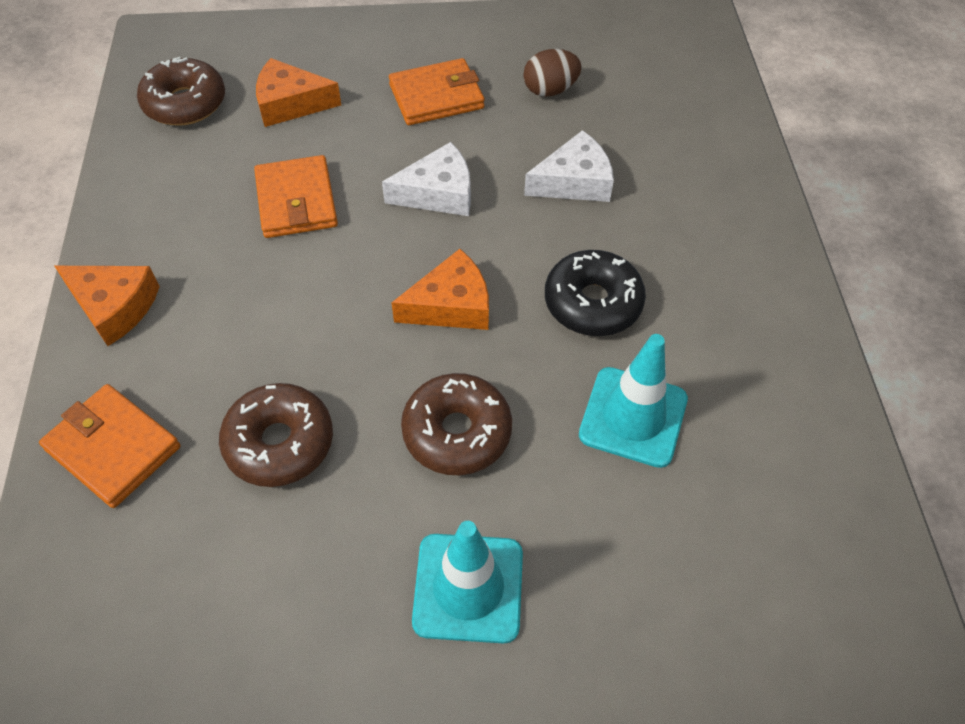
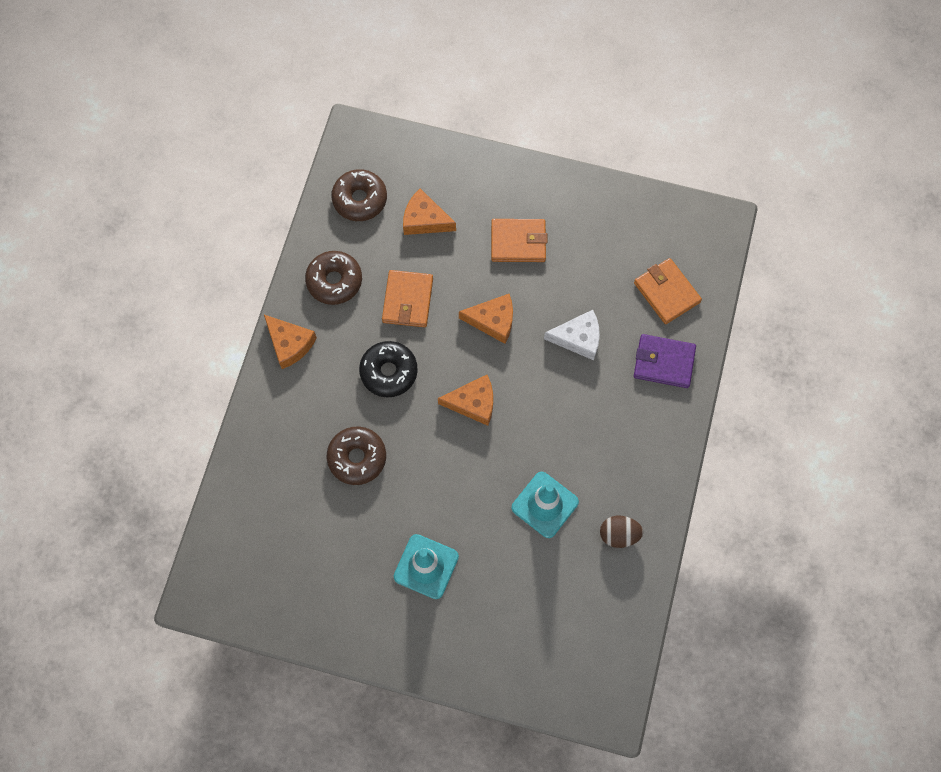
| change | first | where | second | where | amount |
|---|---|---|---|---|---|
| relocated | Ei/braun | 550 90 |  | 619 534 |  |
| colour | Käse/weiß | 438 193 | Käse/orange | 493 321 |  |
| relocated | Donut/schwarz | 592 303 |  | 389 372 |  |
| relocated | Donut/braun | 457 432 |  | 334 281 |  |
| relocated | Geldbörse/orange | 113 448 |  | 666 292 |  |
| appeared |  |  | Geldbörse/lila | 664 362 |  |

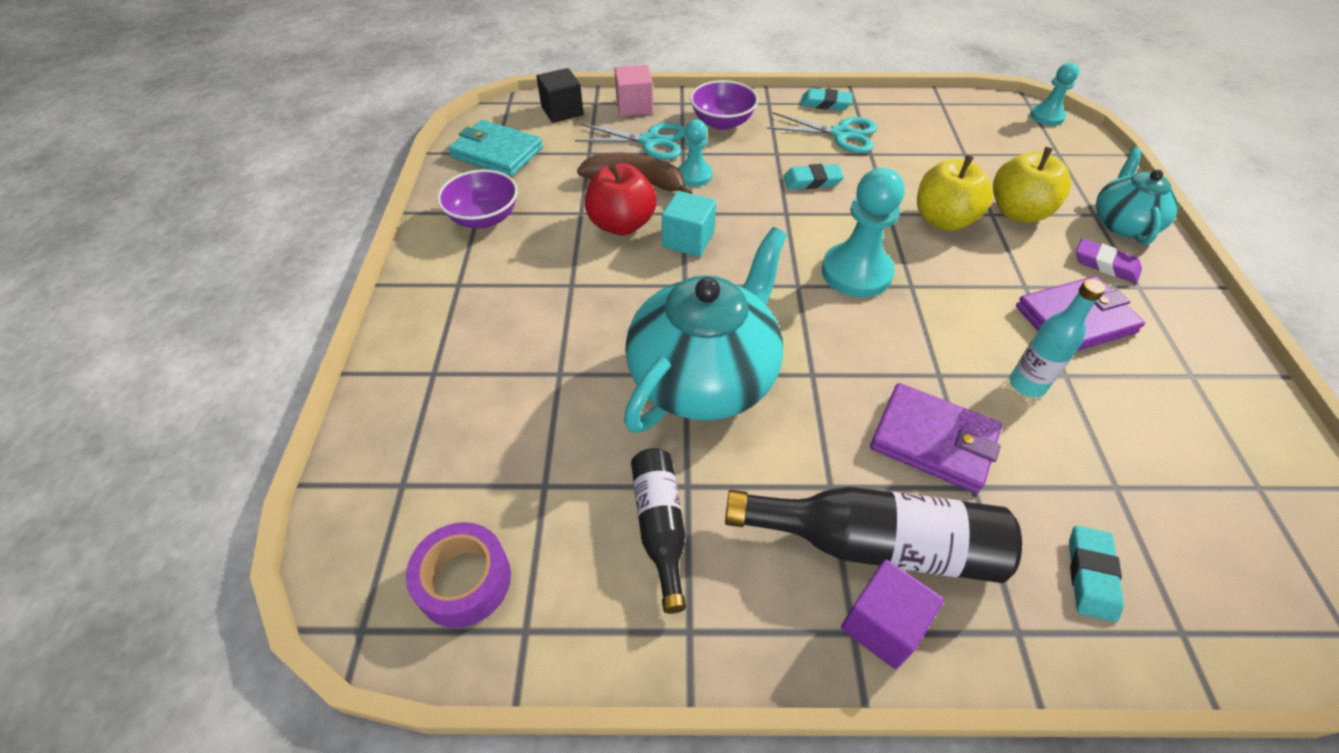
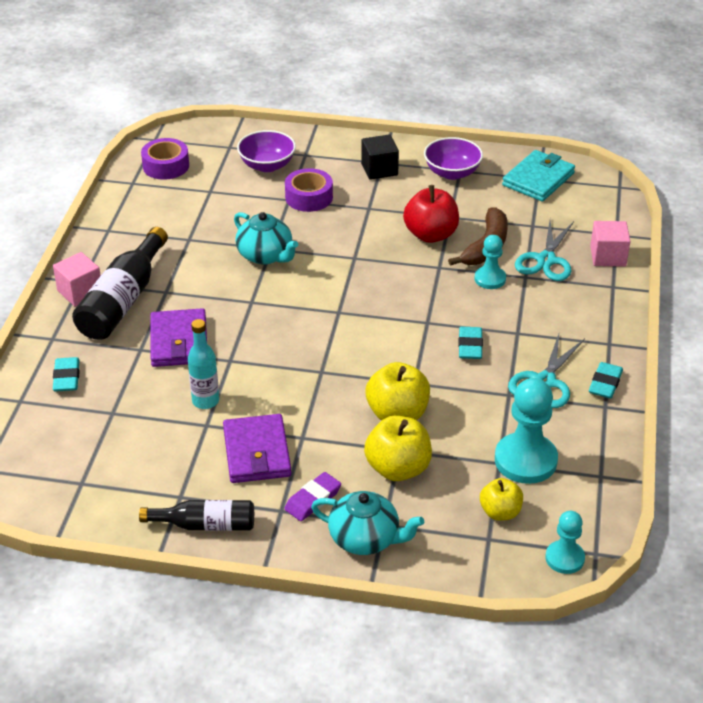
| change | first | where | second | where | amount |
|---|---|---|---|---|---|
| relocated | Kubus/schwarz | 562 111 |  | 379 169 |  |
| relocated | Schüssel/lila | 722 122 |  | 267 165 |  |
| relocated | Bauer/türkis | 856 272 |  | 525 460 |  |
| missing | Kubus/türkis | 688 240 |  |  |  |
| size | Teekanne/türkis | 705 377 |  | 265 255 | x0.57 |
| spun | Geldbörse/lila | 933 440 |  | 179 341 | 45 degrees counterclockwise |
| relocated | Flasche/schwarz | 660 527 |  | 205 525 |  |
| spun | Radiergummi/türkis | 1091 575 |  | 67 377 | 60 degrees clockwise |
| colour | Kubus/lila | 882 624 | Kubus/rosa | 80 292 |  |
| appeared |  |  | Klebeband/lila | 309 197 |  |
| appeared |  |  | Apfel/gelb | 500 512 |  |

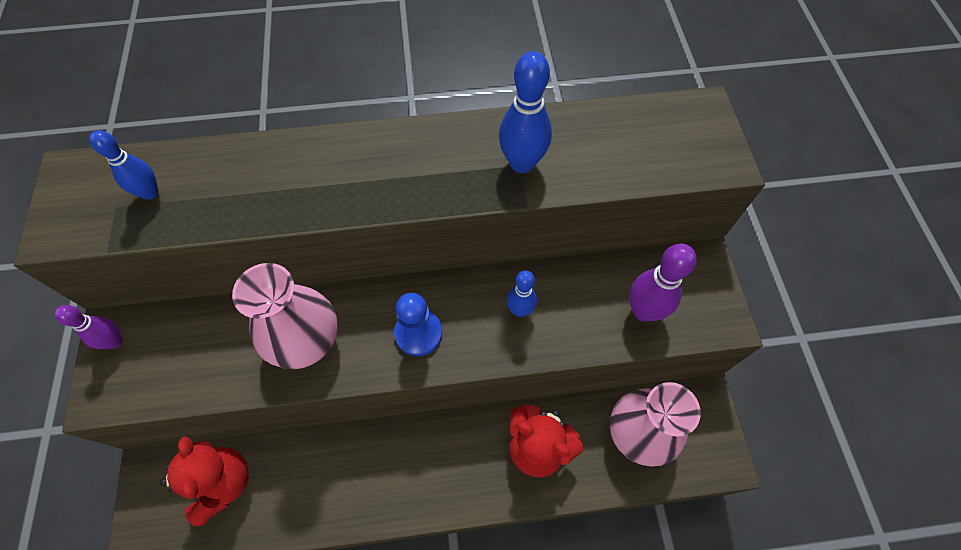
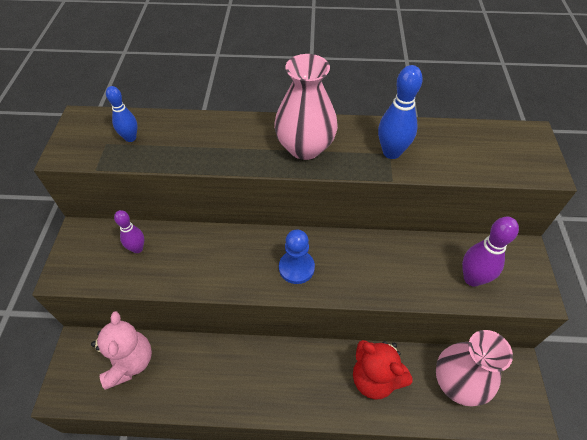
| change | first | where | second | where | amount |
|---|---|---|---|---|---|
| relocated | Vase/rosa | 306 341 |  | 305 147 |  |
| missing | Bowlingkegel/blau | 520 310 |  |  |  |
| relocated | Bowlingkegel/lila | 115 341 |  | 137 248 |  |
| colour | Teddybär/rot | 222 482 | Teddybär/rosa | 129 362 |  |

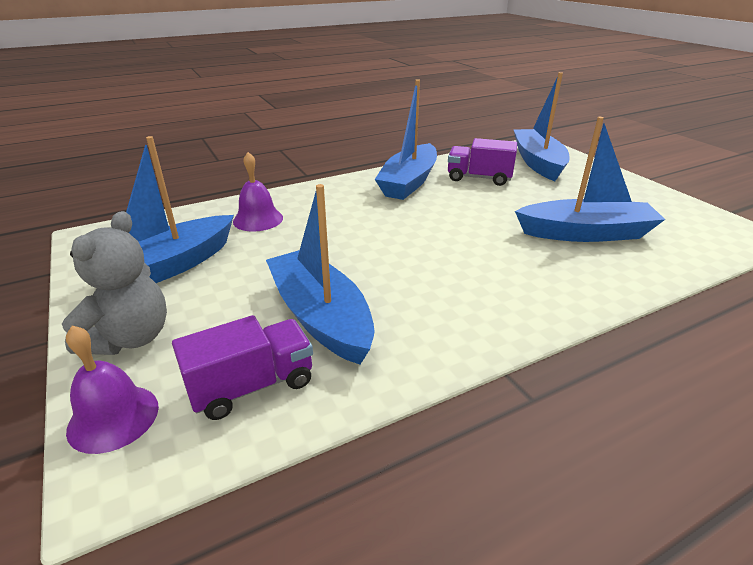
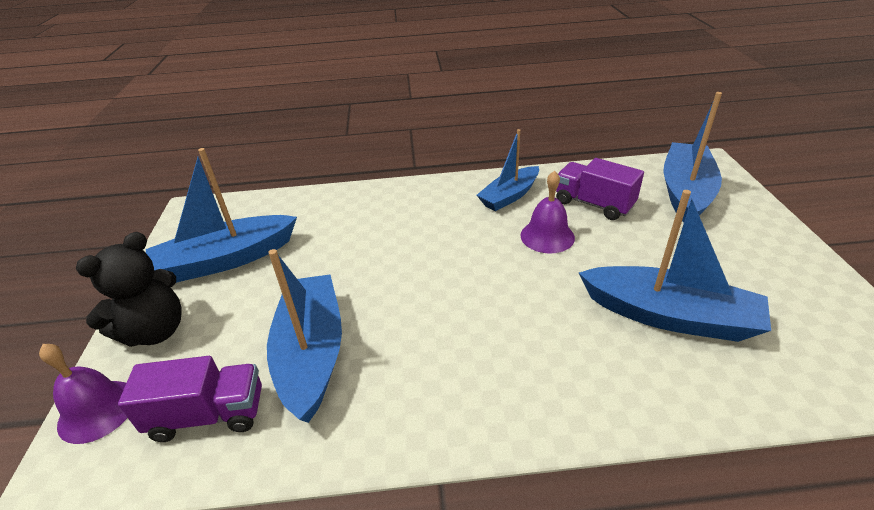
| change | first | where | second | where | amount |
|---|---|---|---|---|---|
| size | Boot/blau | 409 182 |  | 509 196 | x0.65 |
| relocated | Glocke/lila | 258 219 |  | 547 236 |  |
| colour | Teddybär/grau | 130 338 | Teddybär/schwarz | 155 331 |  |

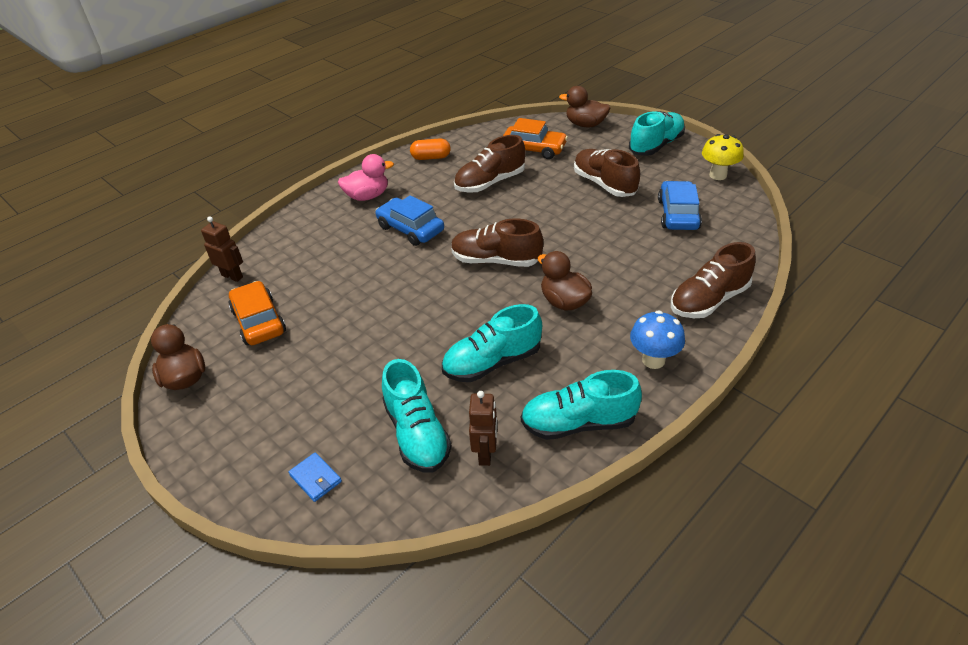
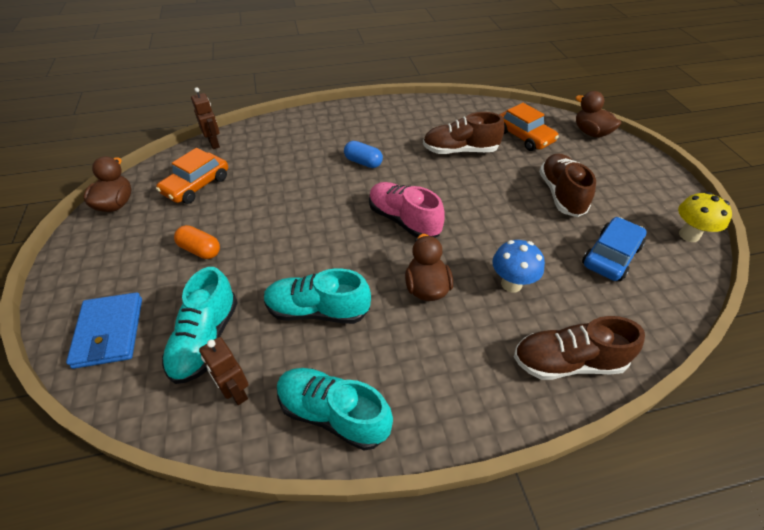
| change | first | where | second | where | amount |
|---|---|---|---|---|---|
| missing | Schuh/türkis | 656 145 |  |  |  |
| relocated | Kapsel/orange | 431 157 |  | 200 250 |  |
| missing | Ente/rosa | 367 196 |  |  |  |
| exchanged | Auto/blau | 410 229 | Kapsel/blau | 363 162 |  |
| colour | Schuh/braun | 496 260 | Schuh/rosa | 403 220 |  |
| spun | Auto/orange | 258 321 |  | 196 185 | 150 degrees counterclockwise |
| relocated | Pilz/blau | 653 360 |  | 511 284 |  |
| spun | Roboter/braun | 486 453 |  | 236 392 | 105 degrees clockwise |
| size | Geldbörse/blau | 315 478 |  | 109 332 | x1.85 |

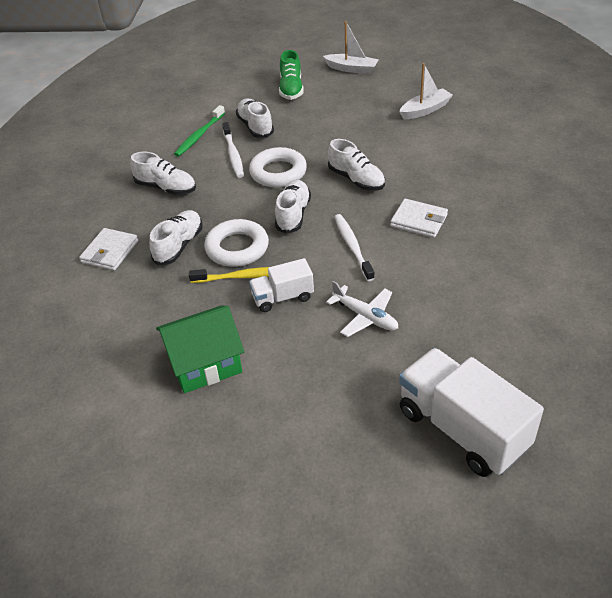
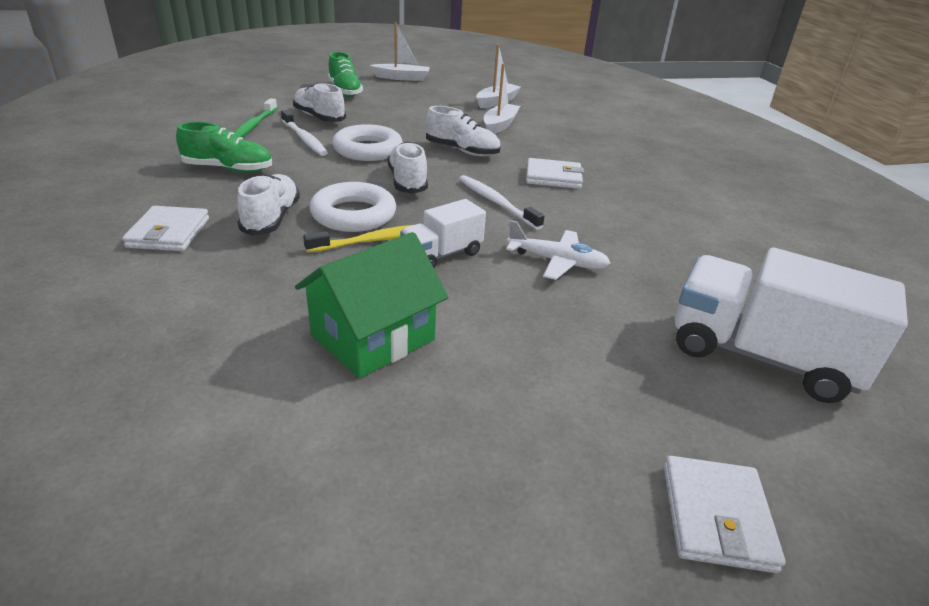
| change | first | where | second | where | amount |
|---|---|---|---|---|---|
| colour | Schuh/weiß | 166 188 | Schuh/grün | 228 169 |  |
| appeared |  |  | Boot/weiß | 499 125 |  |
| appeared |  |  | Geldbörse/weiß | 716 516 |  |

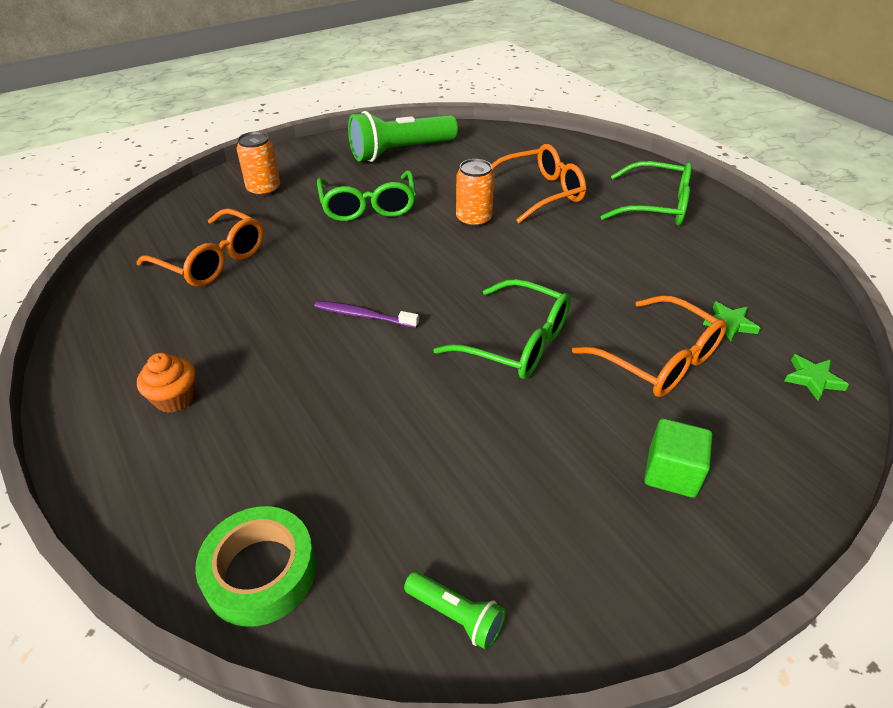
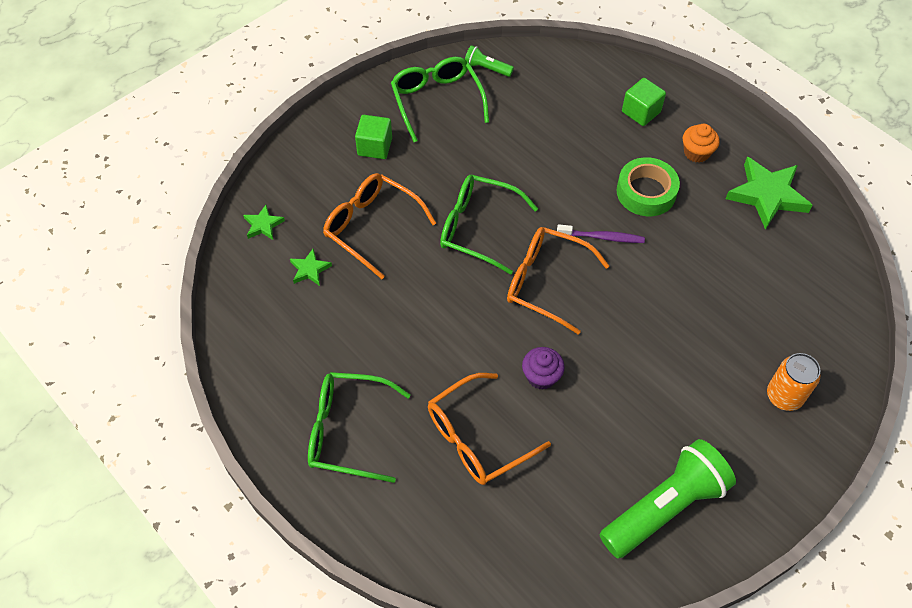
| change | first | where | second | where | amount |
|---|---|---|---|---|---|
| exchanged | Dose/orange | 473 220 | Muffin/lila | 541 376 |  |
| relocated | Brille/grün | 368 206 |  | 437 101 |  |
| relocated | Brille/orange | 212 260 |  | 546 283 |  |
| relocated | Klebeband/grün | 261 572 |  | 646 192 |  |
| appeared |  |  | Kubus/grün | 641 112 |  |
| appeared |  |  | Stern/grün | 767 195 |  |

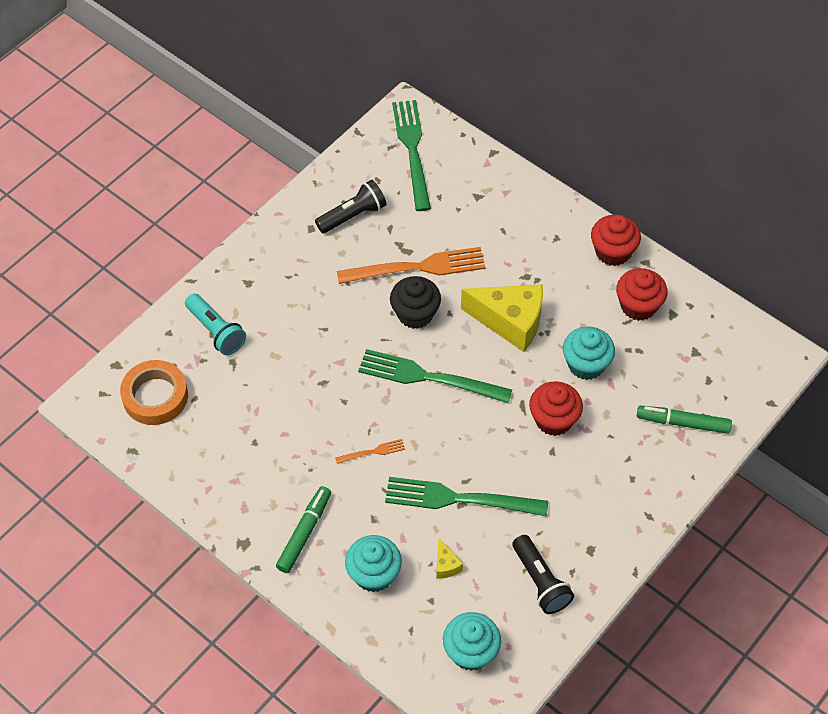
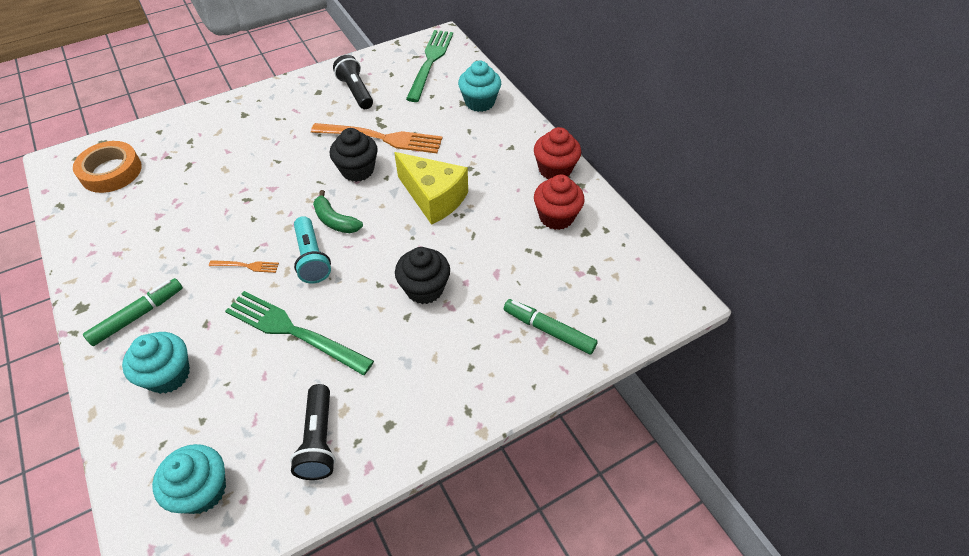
| change | first | where | second | where | amount |
|---|---|---|---|---|---|
| spun | Taschenlampe/schwarz | 353 215 |  | 356 91 | 105 degrees counterclockwise |
| relocated | Taschenlampe/türkis | 216 331 |  | 312 258 |  |
| relocated | Muffin/türkis | 586 364 |  | 479 102 |  |
| exchanged | Gabel/grün | 428 377 | Banane/grün | 335 220 |  |
| colour | Muffin/rot | 553 420 | Muffin/schwarz | 424 289 |  |
| missing | Käse/gelb | 446 565 |  |  |  |

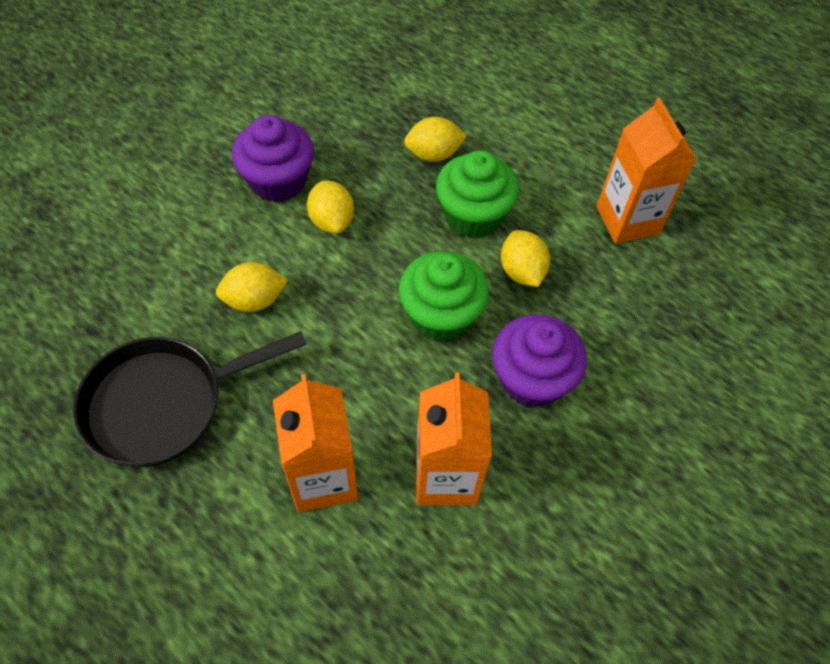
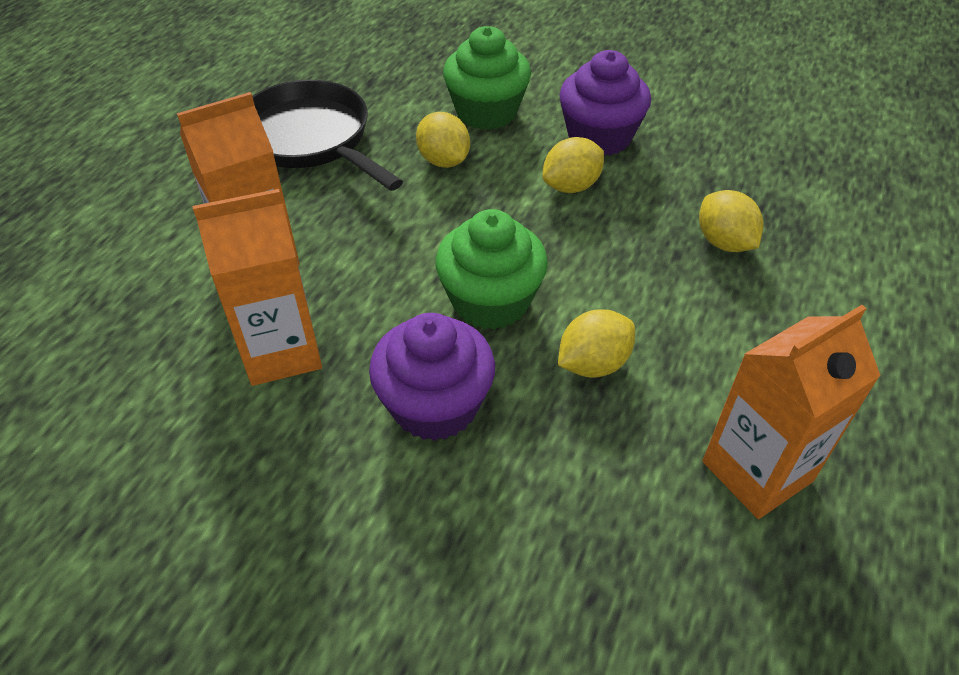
| change | first | where | second | where | amount |
|---|---|---|---|---|---|
| relocated | Muffin/grün | 473 215 |  | 486 112 |  |

